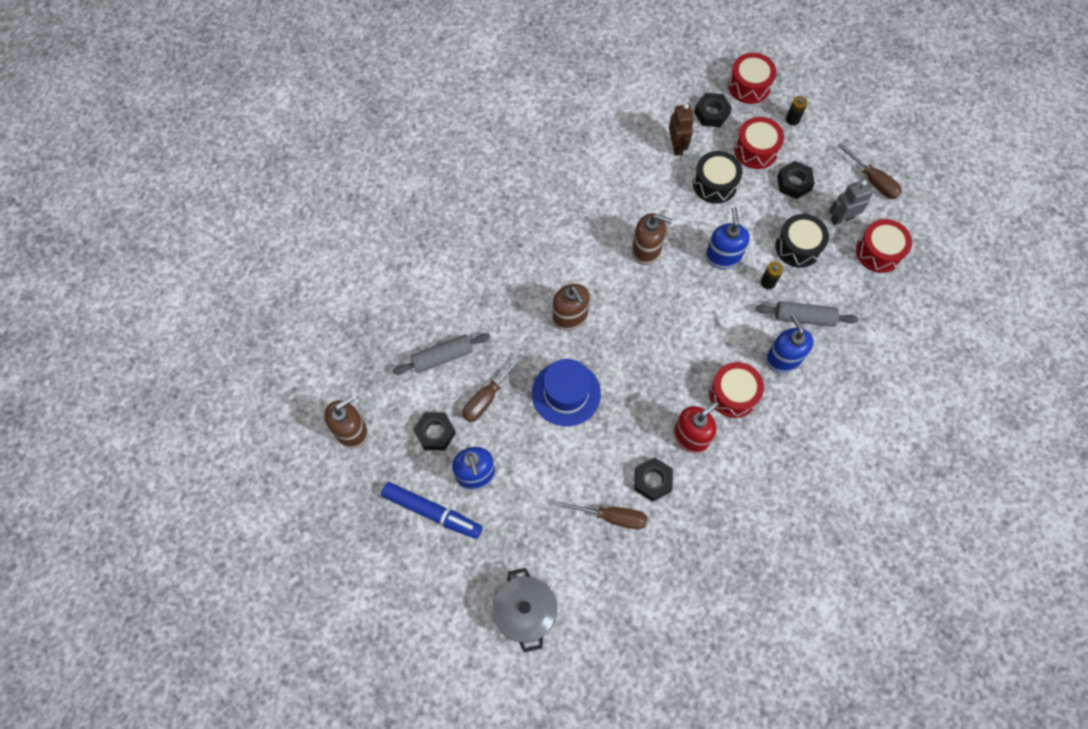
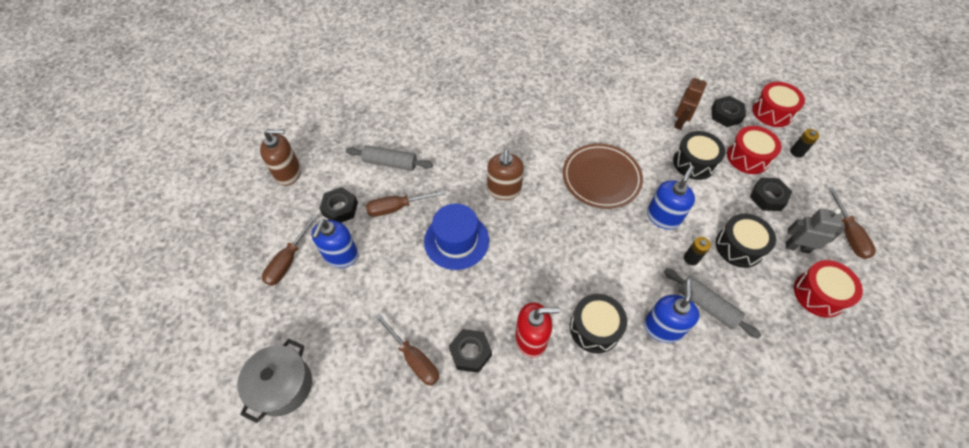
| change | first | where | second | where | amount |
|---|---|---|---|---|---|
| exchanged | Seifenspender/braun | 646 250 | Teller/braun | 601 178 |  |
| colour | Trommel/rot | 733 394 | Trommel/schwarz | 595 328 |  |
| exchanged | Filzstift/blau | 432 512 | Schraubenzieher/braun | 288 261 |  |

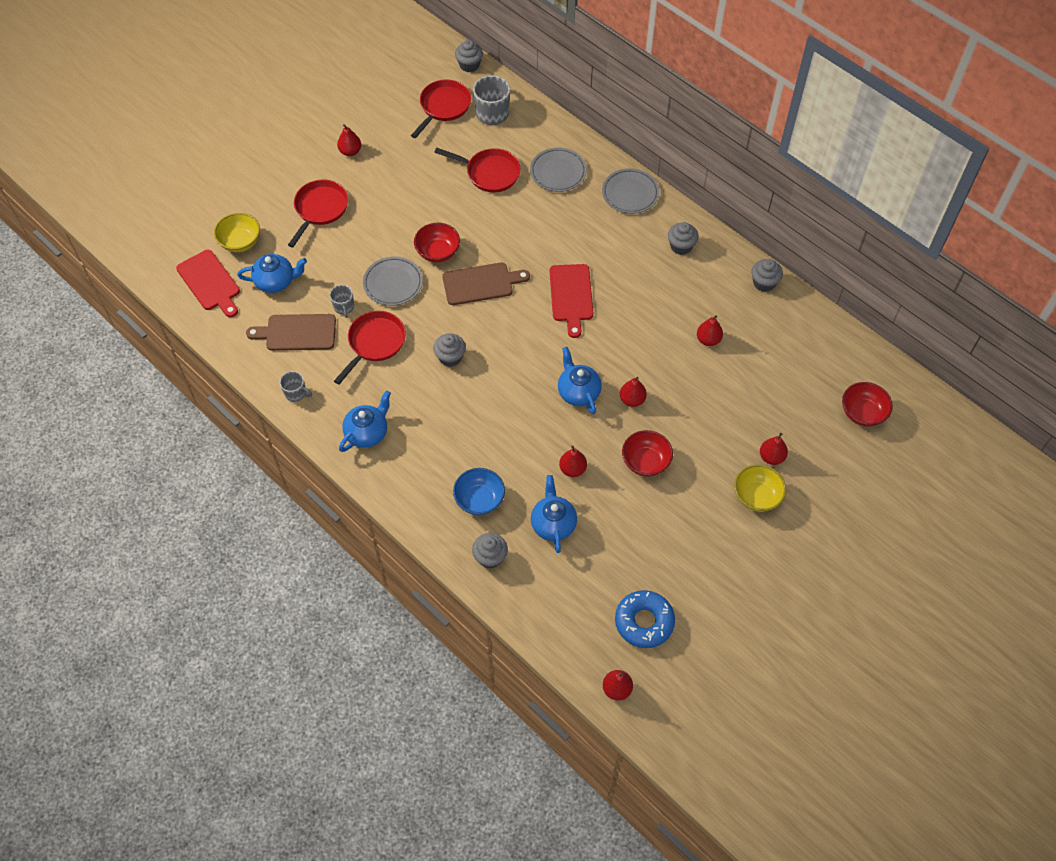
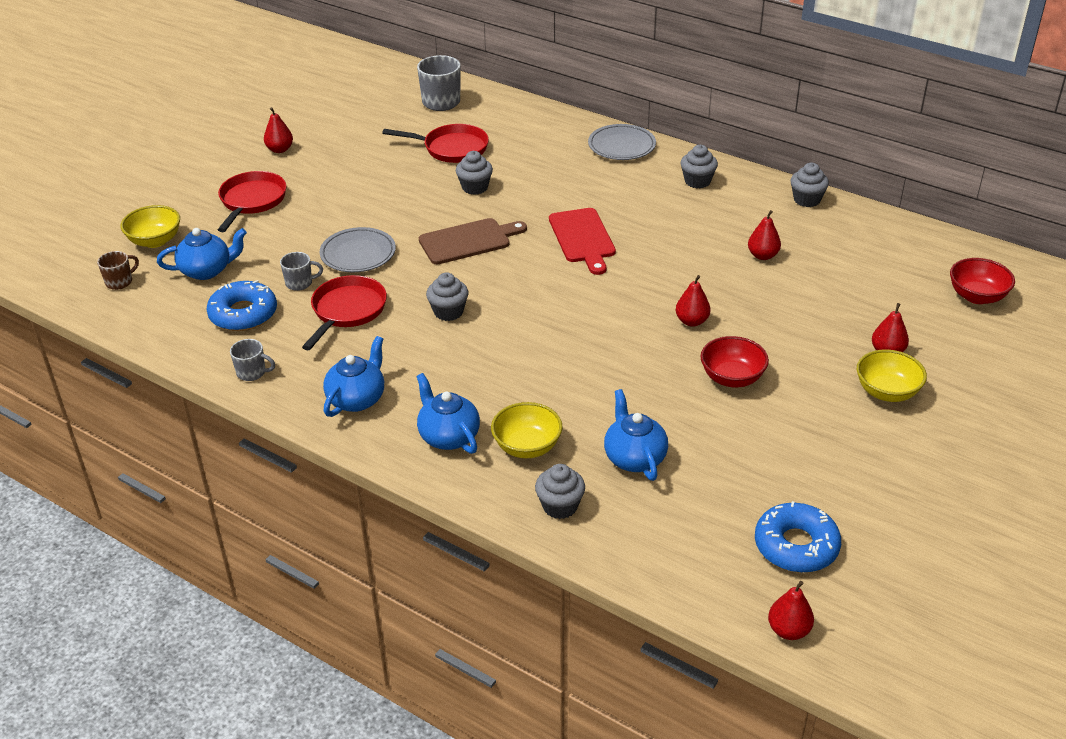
| change | first | where | second | where | amount |
|---|---|---|---|---|---|
| relocated | Muffin/grau | 469 65 |  | 475 187 |  |
| missing | Pfanne/rot | 443 107 |  |  |  |
| missing | Teller/grau | 558 172 |  |  |  |
| missing | Schüssel/rot | 438 252 |  |  |  |
| exchanged | Schneidebrett/rot | 210 282 | Tasse/braun | 120 282 |  |
| spun | Tasse/grau | 344 307 |  | 300 283 | 75 degrees counterclockwise |
| exchanged | Schneidebrett/braun | 297 333 | Donut/blau | 243 314 |  |
| relocated | Teekanne/blau | 578 392 |  | 448 436 |  |
| missing | Birne/rot | 572 469 |  |  |  |
| colour | Schüssel/blau | 479 500 | Schüssel/gelb | 527 447 |  |

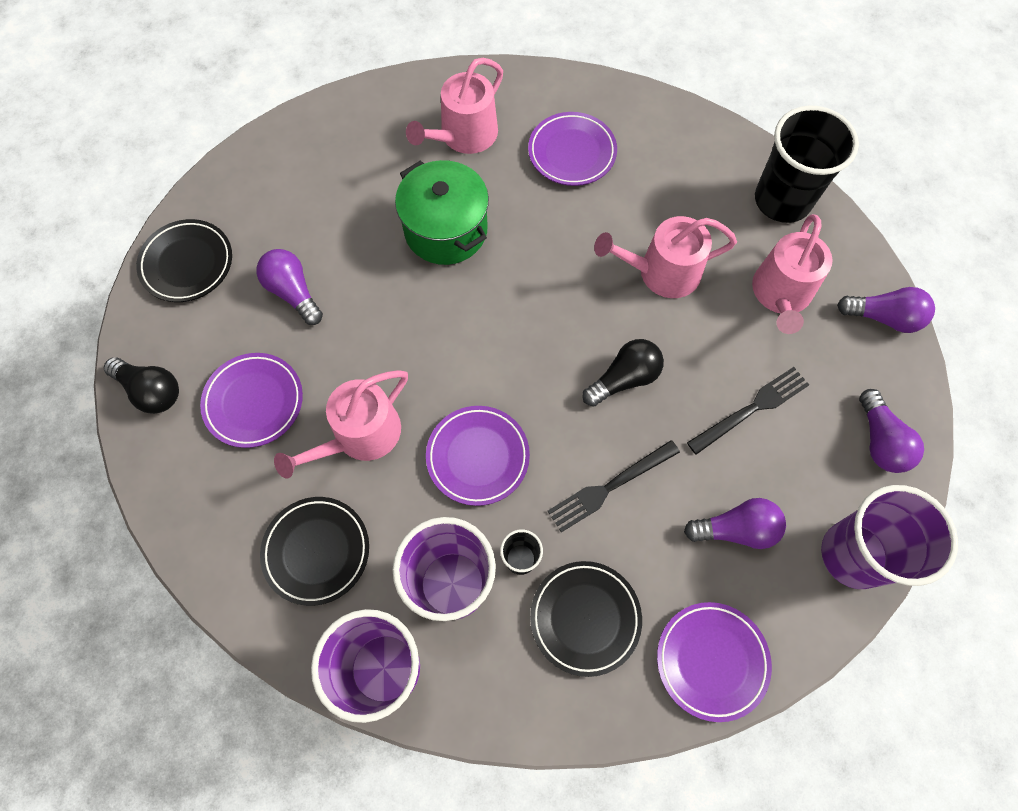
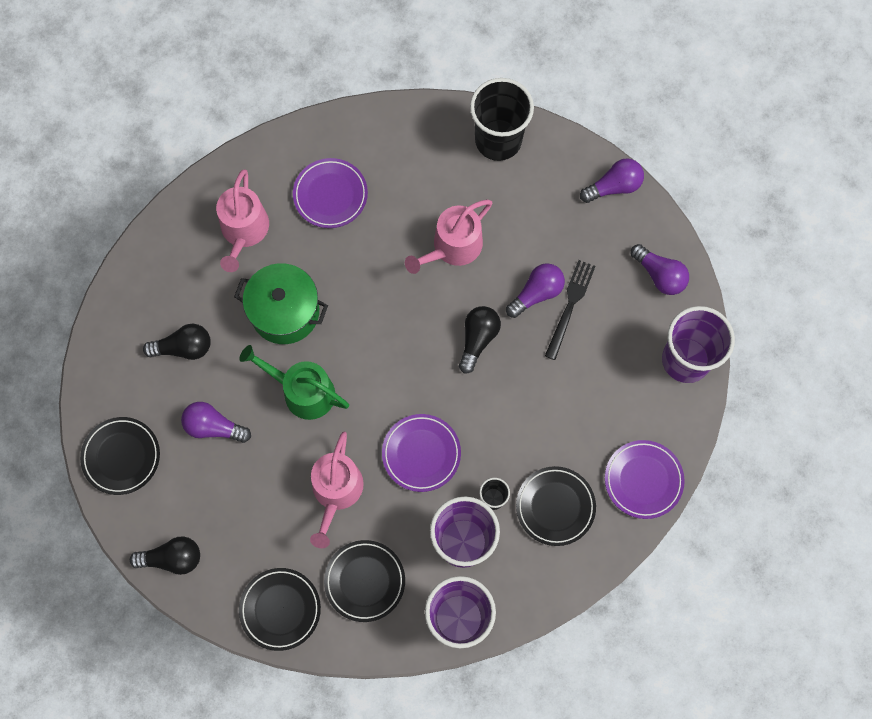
| change | first | where | second | where | amount |
|---|---|---|---|---|---|
| missing | Gießkanne/rosa | 781 294 |  |  |  |
| missing | Teller/lila | 254 402 |  |  |  |
| missing | Gabel/schwarz | 610 487 |  |  |  |
| relocated | Glühbirne/lila | 736 529 |  | 536 293 |  |
| appeared |  |  | Glühbirne/schwarz | 184 347 |  |
| appeared |  |  | Gießkanne/grün | 303 391 |  |
| appeared |  |  | Teller/schwarz | 280 609 |  |

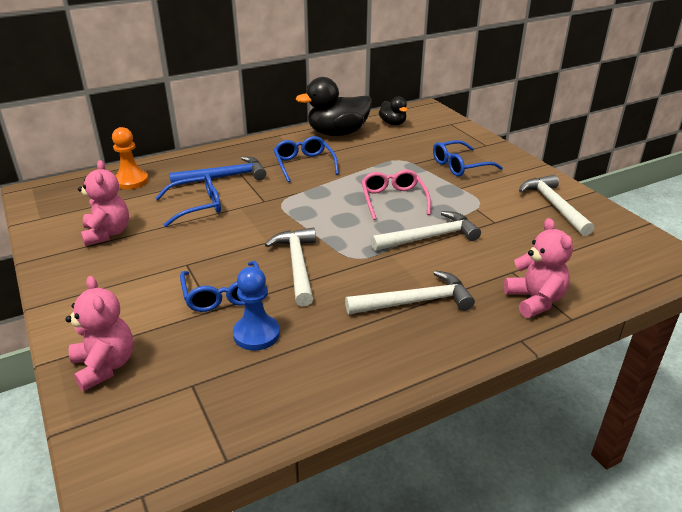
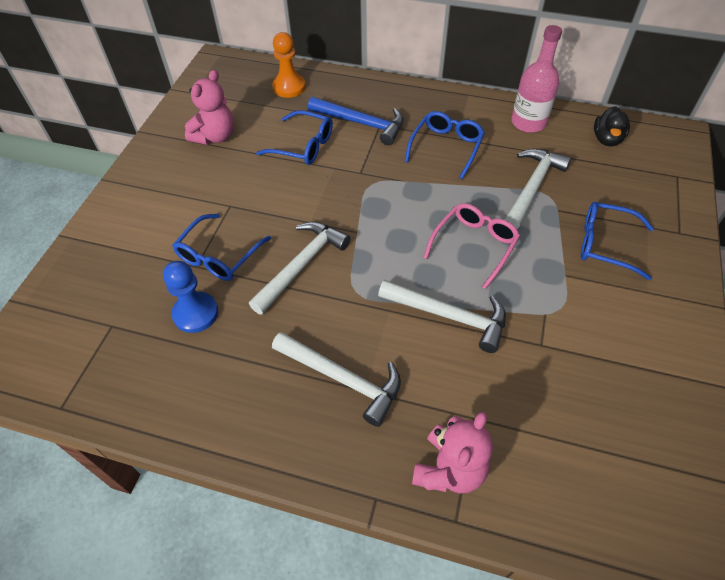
| change | first | where | second | where | amount |
|---|---|---|---|---|---|
| exchanged | Ente/schwarz | 337 133 | Flasche/rosa | 528 123 |  |
| relocated | Hammer/weiß | 554 206 |  | 532 187 |  |
| missing | Teddybär/rosa | 105 366 |  |  |  |

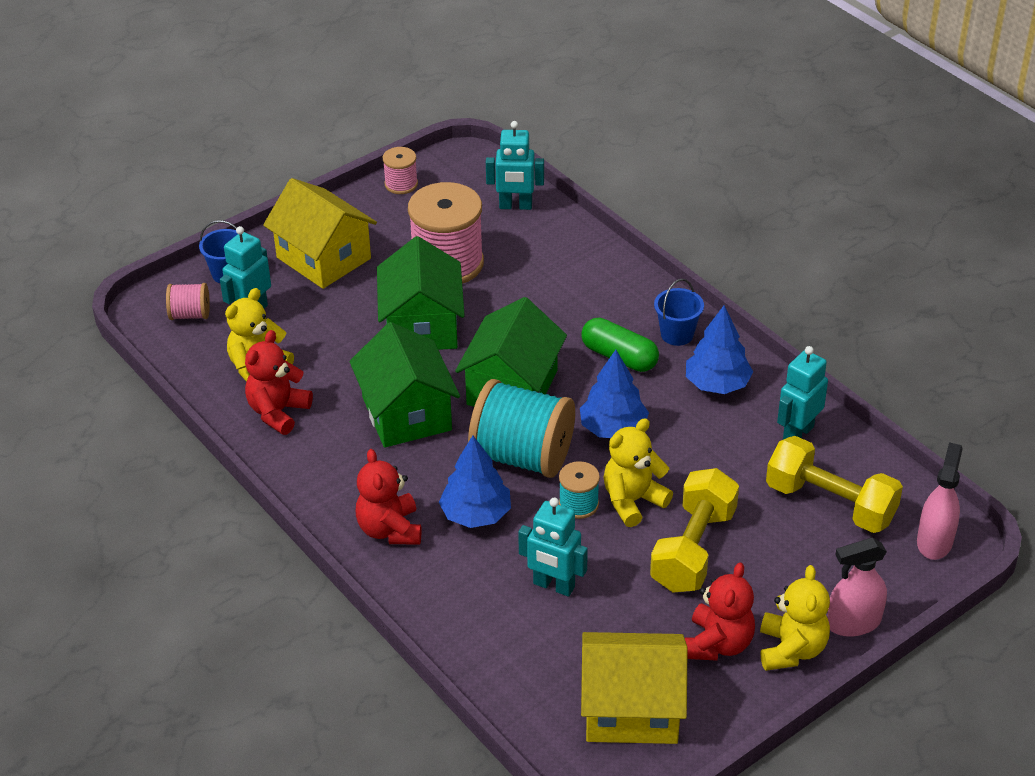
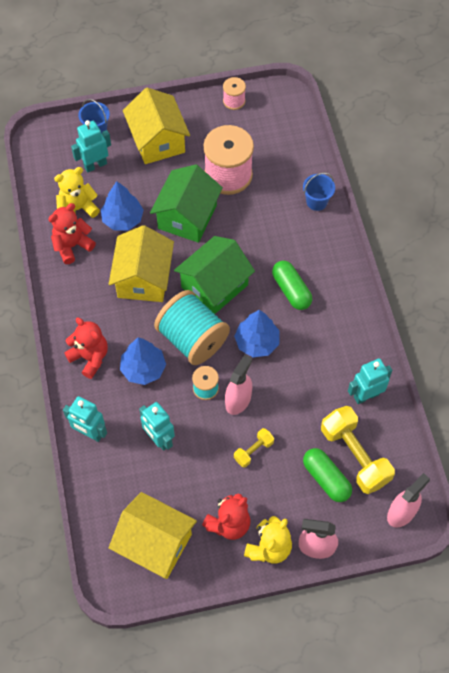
| change | first | where | second | where | amount |
|---|---|---|---|---|---|
| relocated | Roboter/türkis | 515 206 |  | 90 433 |  |
| relocated | Eimer/blau | 677 334 |  | 316 201 |  |
| missing | Garnrolle/rosa | 190 315 |  |  |  |
| relocated | Baum/blau | 717 384 |  | 122 219 |  |
| colour | Haus/grün | 406 413 | Haus/gelb | 143 278 |  |
| exchanged | Teddybär/gelb | 633 501 | Sprühflasche/rosa | 238 400 |  |
| spun | Teddybär/rot | 390 529 |  | 90 357 | 120 degrees clockwise |
| size | Hantel/gelb | 693 549 |  | 253 451 | x0.50 |
| appeared |  |  | Kapsel/grün | 326 478 |  |

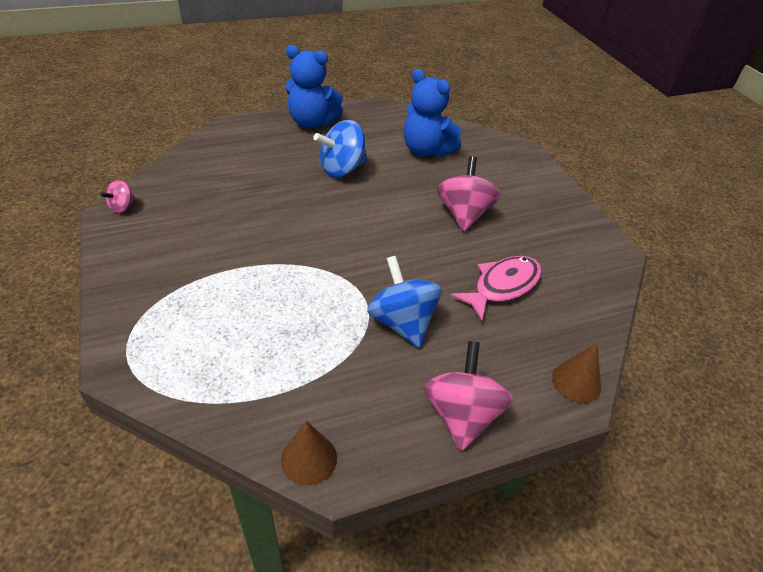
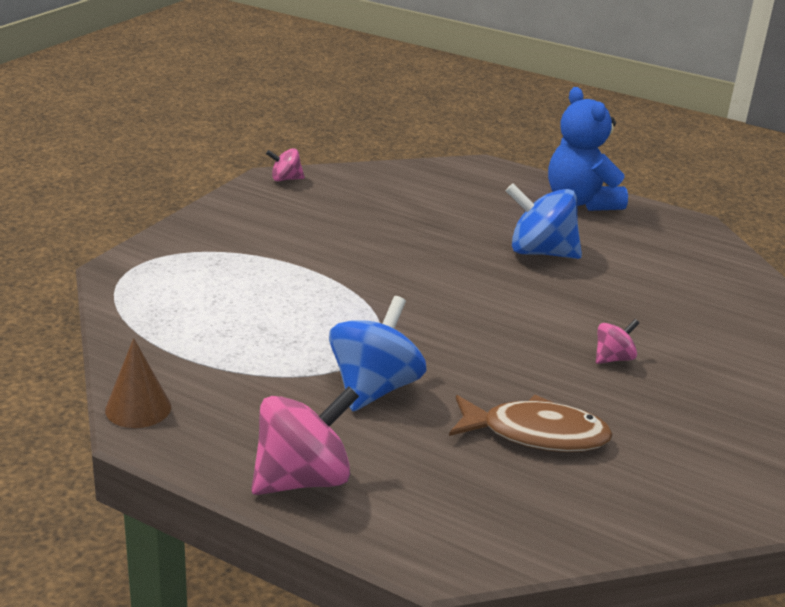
| change | first | where | second | where | amount |
|---|---|---|---|---|---|
| missing | Teddybär/blau | 426 150 |  |  |  |
| size | Kreisel/rosa | 464 214 |  | 613 358 | x0.51 |
| colour | Fisch/rosa | 502 286 | Fisch/braun | 536 434 |  |
| missing | Kegel/braun | 576 382 |  |  |  |

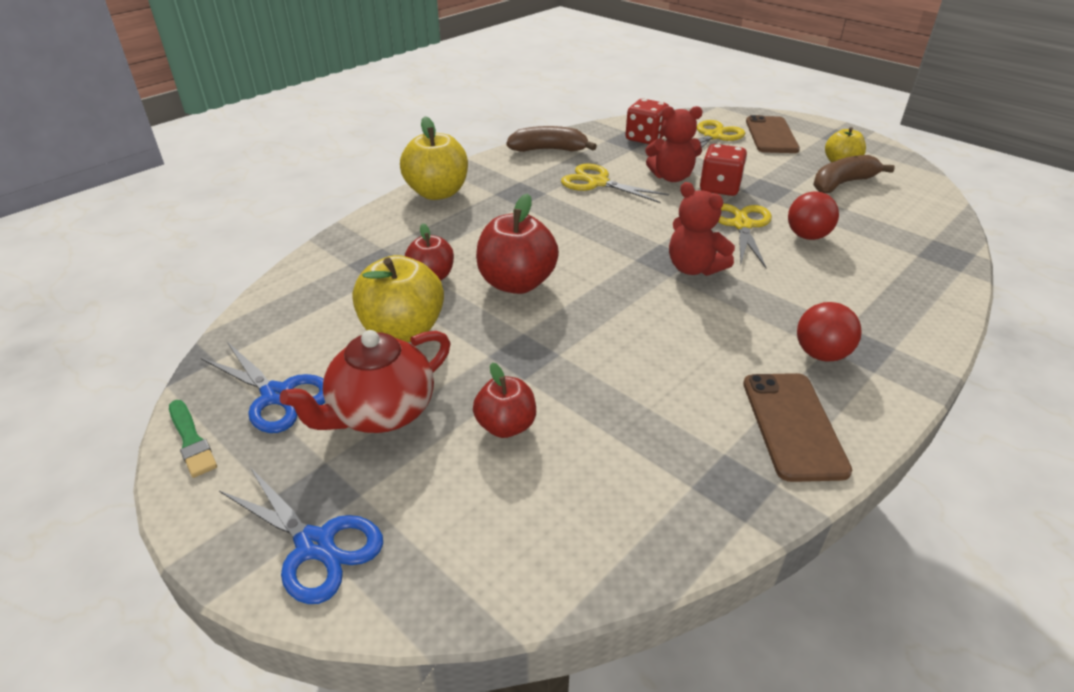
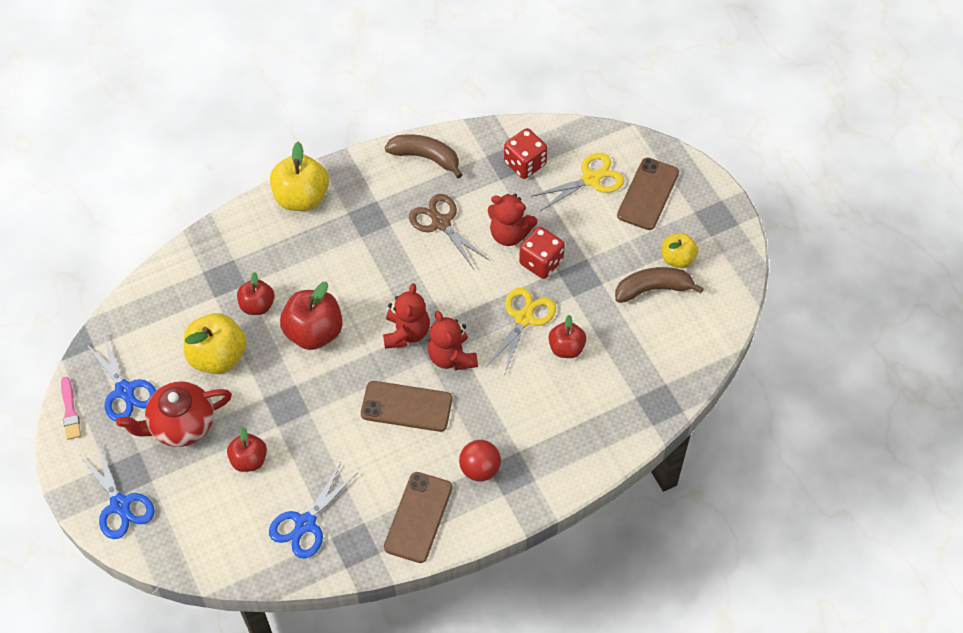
| change | first | where | second | where | amount |
|---|---|---|---|---|---|
| colour | Schere/gelb | 597 183 | Schere/braun | 441 223 |  |
| exchanged | Ball/rot | 807 236 | Apfel/rot | 566 348 |  |
| colour | Pinsel/grün | 191 440 | Pinsel/rosa | 70 411 |  |
| appeared |  |  | Teddybär/rot | 406 333 |  |
| appeared |  |  | Handy/braun | 406 406 |  |
| appeared |  |  | Schere/blau | 305 524 |  |

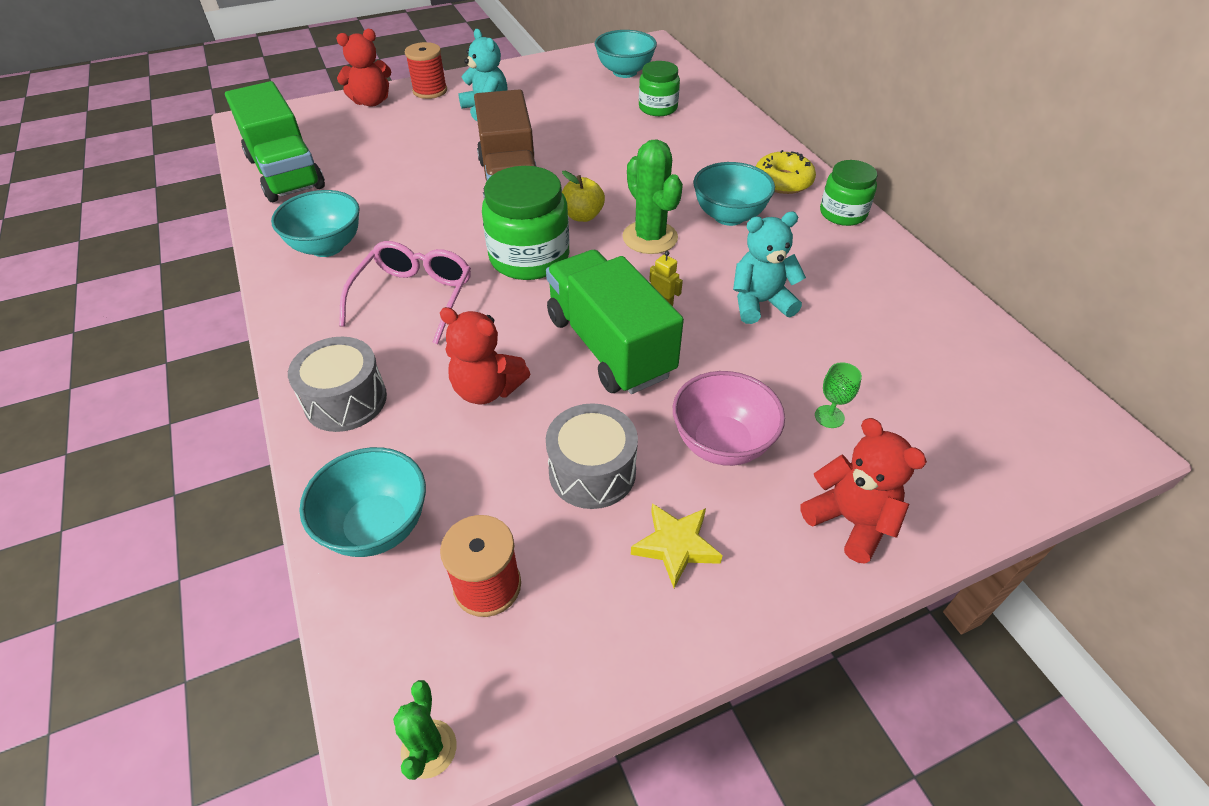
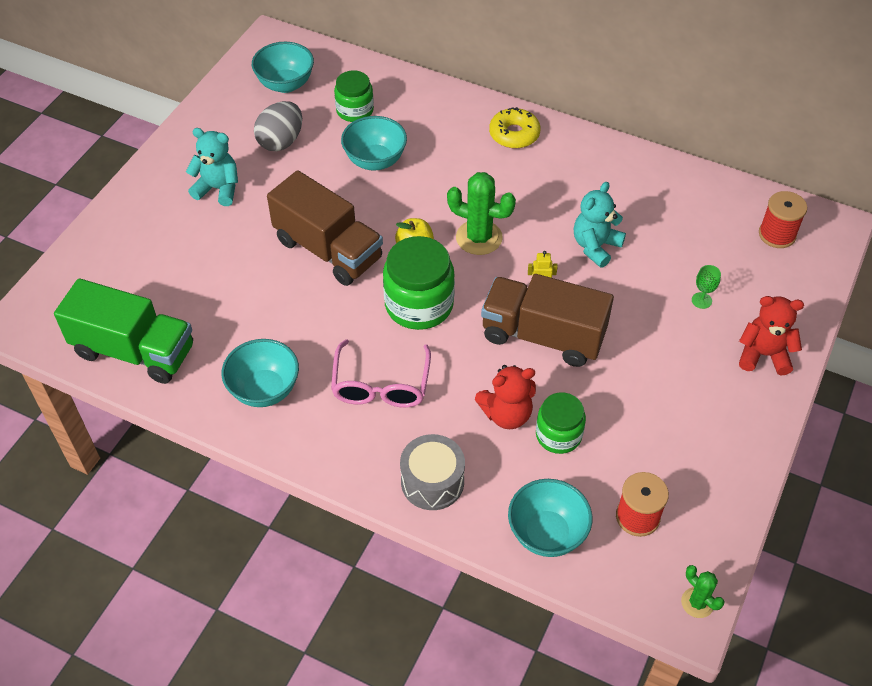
| change | first | where | second | where | amount |
|---|---|---|---|---|---|
| missing | Teddybär/rot | 371 102 |  |  |  |
| relocated | Garnrolle/rot | 430 91 |  | 777 234 |  |
| relocated | Einmachglas/grün | 842 213 |  | 558 435 |  |
| relocated | Schüssel/türkis | 729 216 |  | 375 160 |  |
| spun | Brille/rosa | 414 297 |  | 381 385 | 150 degrees counterclockwise |
| colour | Lastwagen/grün | 609 346 | Lastwagen/braun | 543 336 |  |
| missing | Schüssel/rosa | 722 443 |  |  |  |
| missing | Trommel/grau | 592 472 |  |  |  |
| missing | Stern/gelb | 675 546 |  |  |  |
| appeared |  |  | Ei/grau | 281 141 |  |

